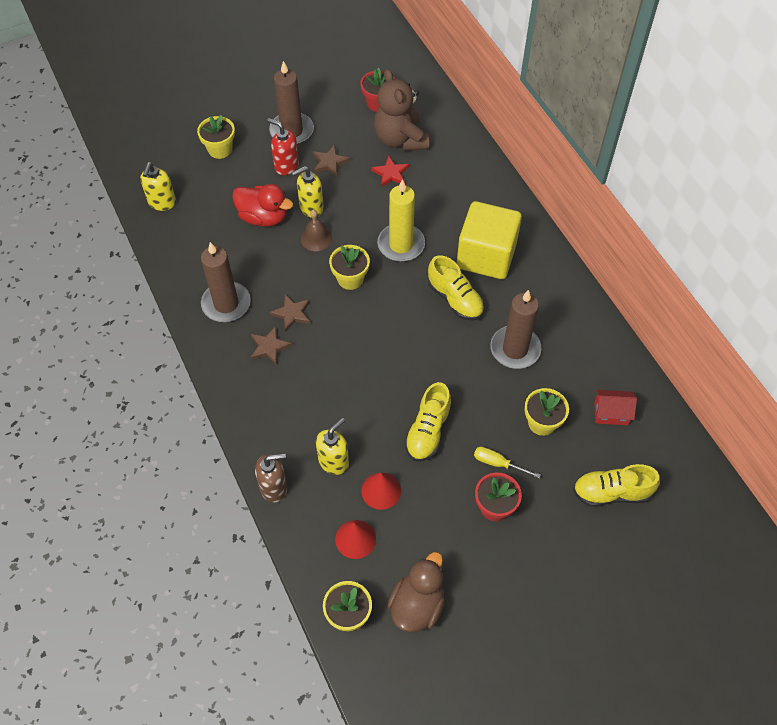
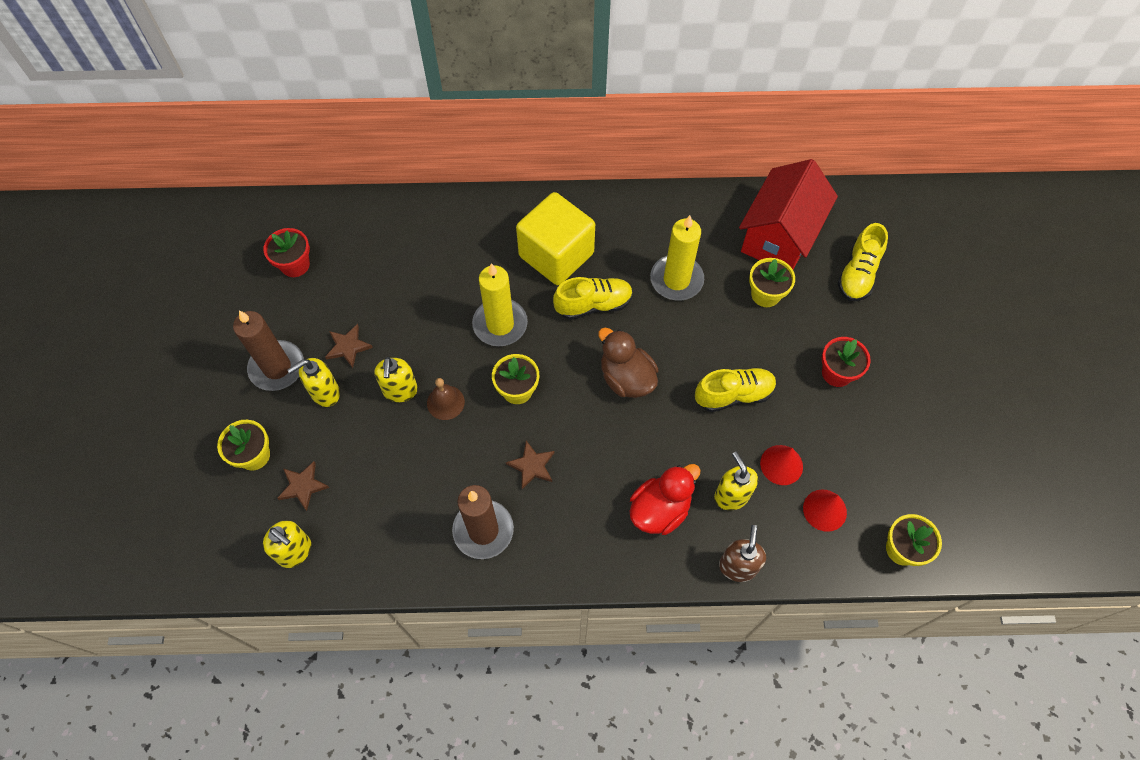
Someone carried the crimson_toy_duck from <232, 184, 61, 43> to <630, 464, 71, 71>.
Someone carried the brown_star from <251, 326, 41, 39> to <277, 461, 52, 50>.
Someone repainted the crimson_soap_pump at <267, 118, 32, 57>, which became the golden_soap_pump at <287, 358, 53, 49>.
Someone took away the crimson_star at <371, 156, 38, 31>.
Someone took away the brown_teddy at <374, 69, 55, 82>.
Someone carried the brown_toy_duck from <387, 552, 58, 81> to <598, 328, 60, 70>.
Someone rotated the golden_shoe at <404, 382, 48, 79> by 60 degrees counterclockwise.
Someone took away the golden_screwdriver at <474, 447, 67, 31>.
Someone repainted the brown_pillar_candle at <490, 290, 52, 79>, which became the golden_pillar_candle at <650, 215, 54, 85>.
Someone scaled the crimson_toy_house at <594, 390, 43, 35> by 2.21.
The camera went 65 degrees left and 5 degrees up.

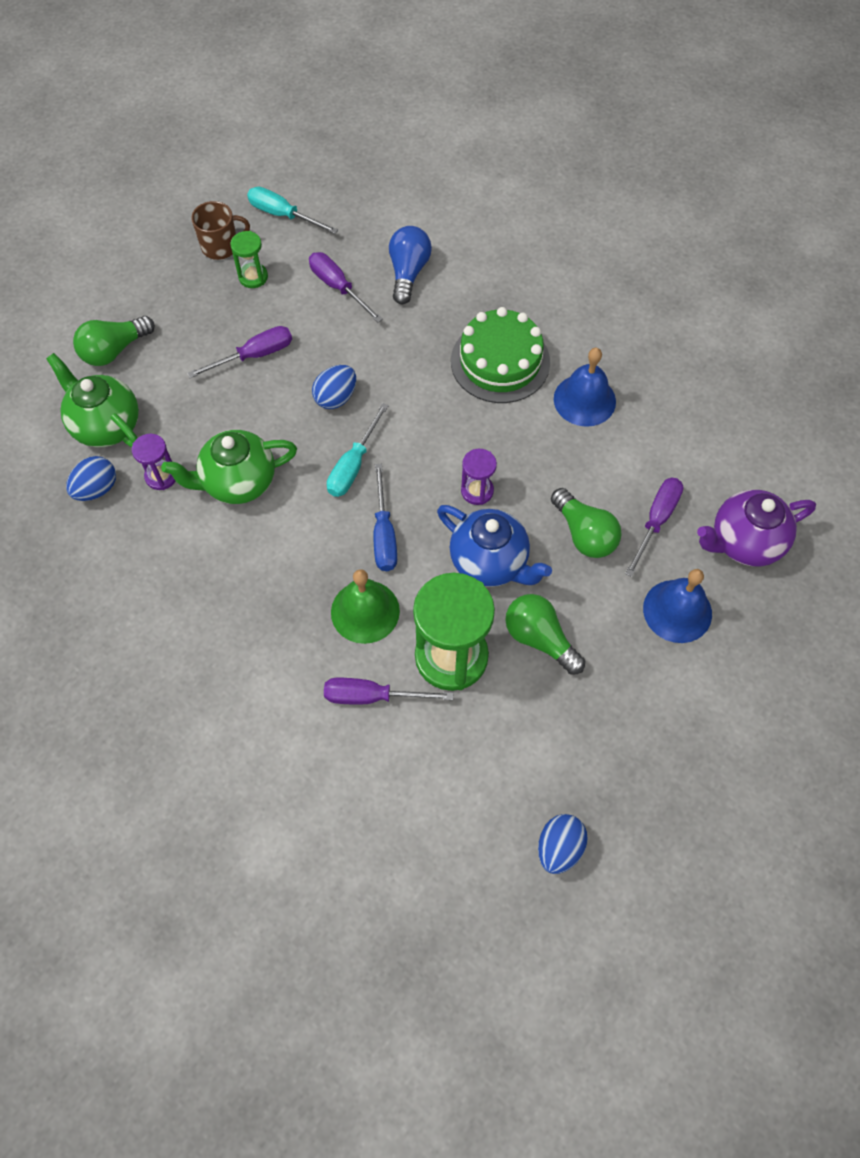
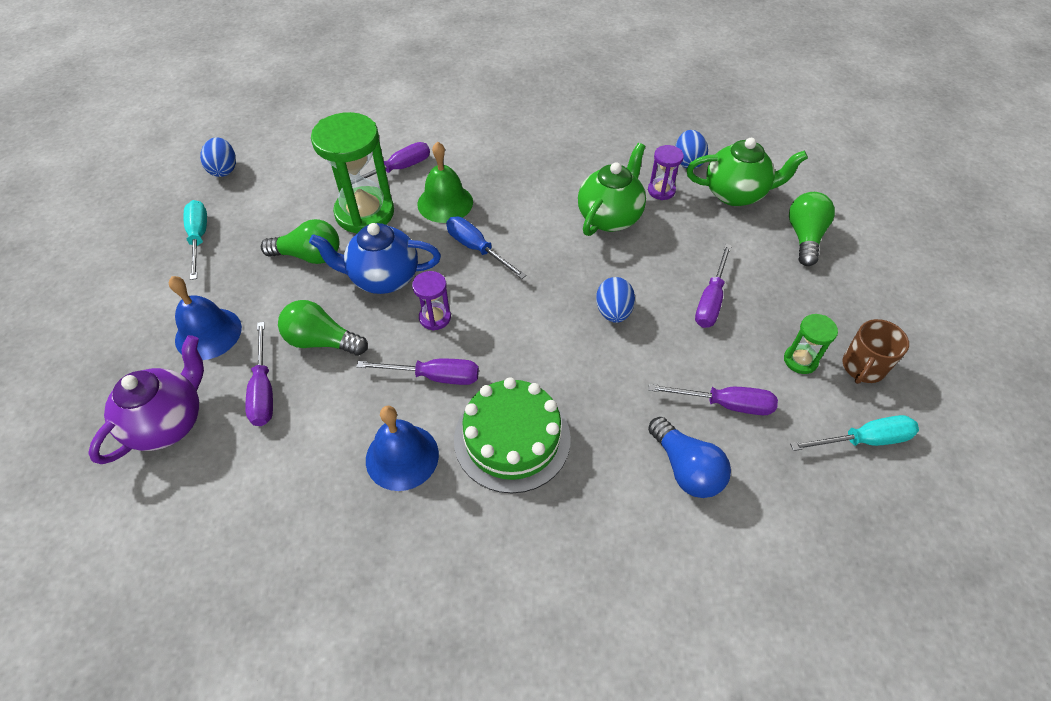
Someone carried the aqua_screwdriver from <327, 403, 62, 94> to <184, 200, 23, 80>.
Someone put down the purple_screwdriver at <356, 359, 123, 26>.
The camera went 140 degrees right and 10 degrees down.

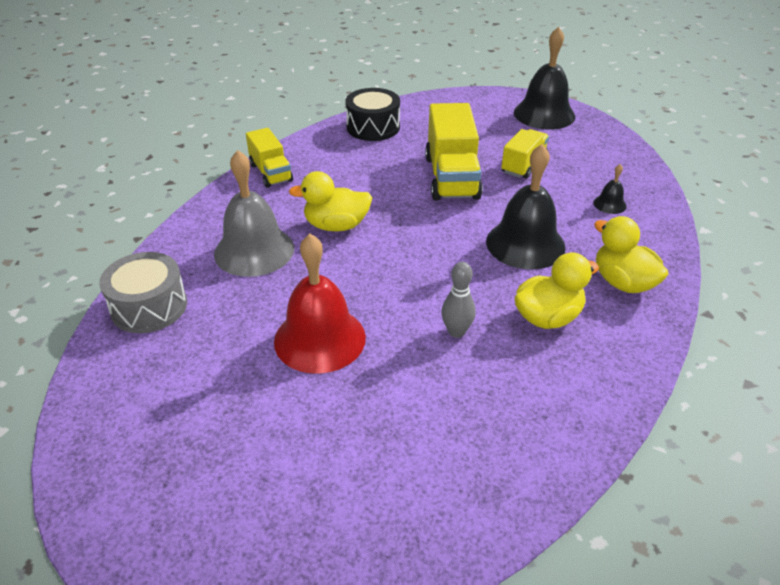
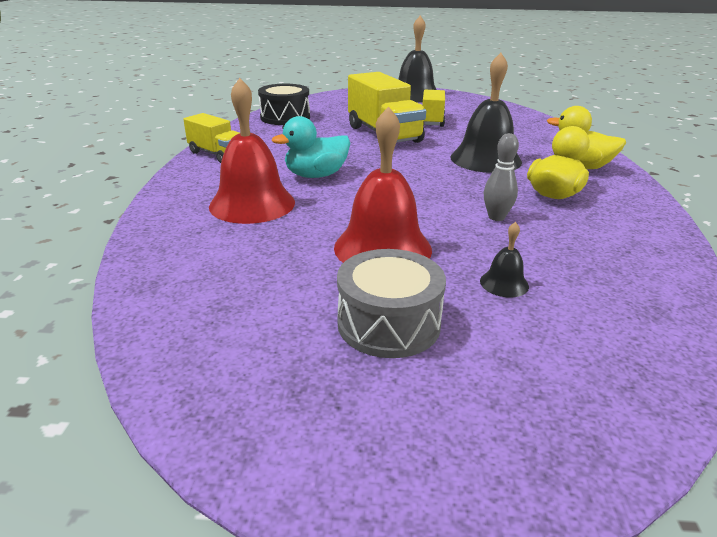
Someone carried the gray_snare_drum from <99, 252, 88, 81> to <337, 249, 109, 109>.
Someone repainted the gray_hand_bell at <214, 150, 80, 127>, which became the crimson_hand_bell at <209, 78, 86, 146>.
Someone repainted the golden_toy_duck at <289, 171, 83, 60>, which became the aqua_toy_duck at <272, 116, 78, 62>.
Someone carried the ebony_hand_bell from <593, 164, 34, 50> to <480, 222, 49, 75>.
The camera went 25 degrees left and 10 degrees down.

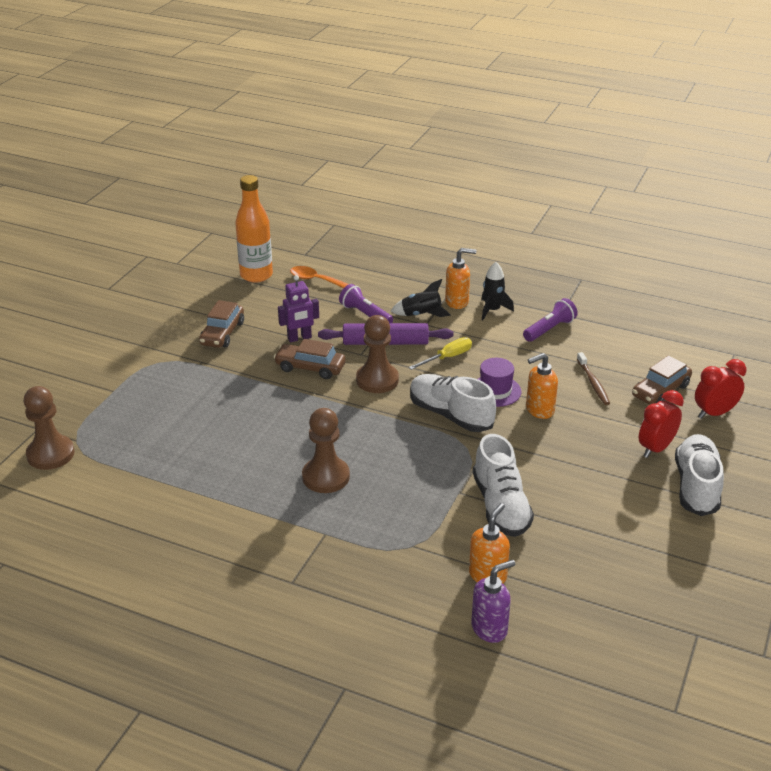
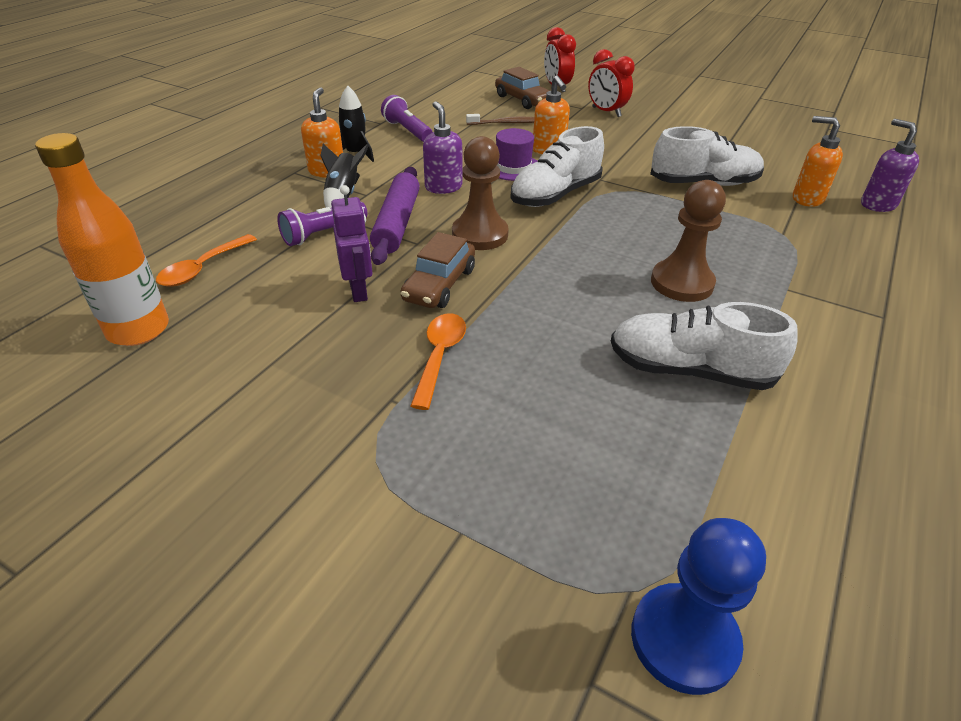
Someone repainted the brown_pawn at <24, 386, 51, 84>, which became the cobalt_pawn at <631, 518, 135, 177>.
Someone took away the brown_automobile at <199, 300, 45, 48>.
Someone swapped the golden_screwdriver at <409, 337, 63, 33> for the purple_soap_pump at <423, 101, 39, 93>.
Someone carried the white_shoe from <675, 434, 49, 82> to <611, 302, 187, 88>.
Someone put down the orange-coloured_tablespoon at <411, 314, 55, 96>.
The camera went 85 degrees left and 5 degrees up.

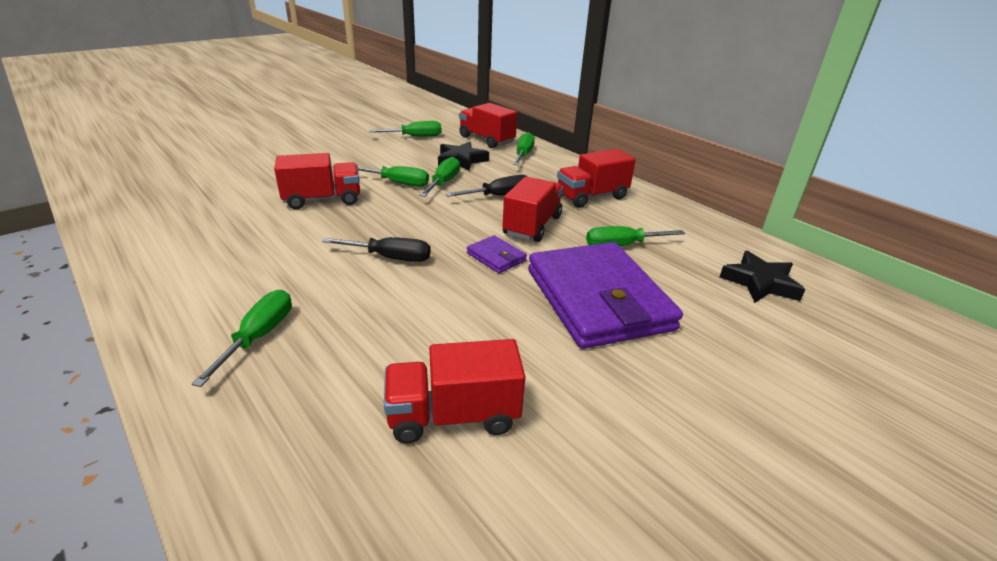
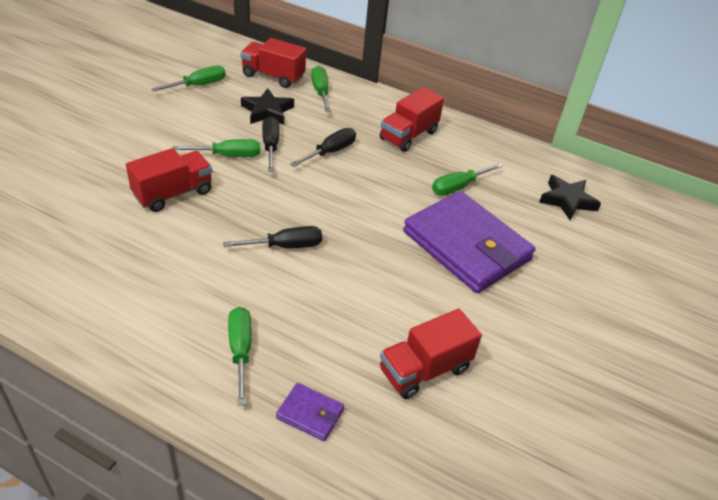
Someone repainted the leaf-green_screwdriver at <419, 157, 41, 40>, which became the ebony_screwdriver at <262, 116, 17, 56>.
Someone carried the purple_wallet from <467, 235, 60, 38> to <276, 383, 68, 58>.
Someone took away the crimson_lorry at <503, 177, 60, 65>.
The camera went 25 degrees left and 10 degrees up.

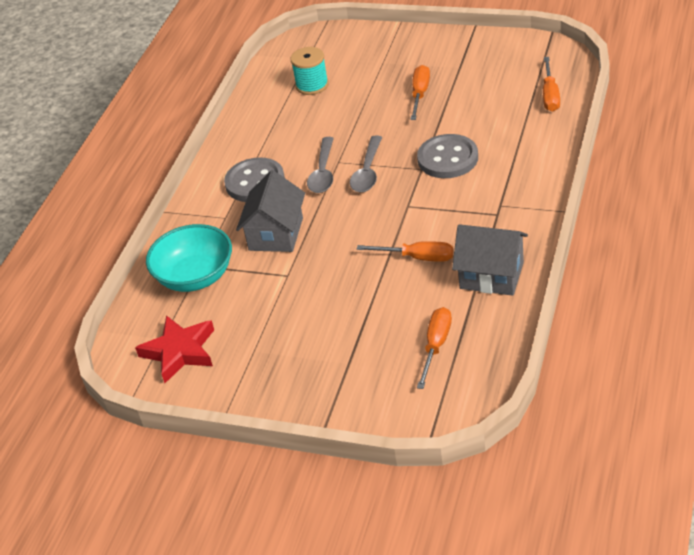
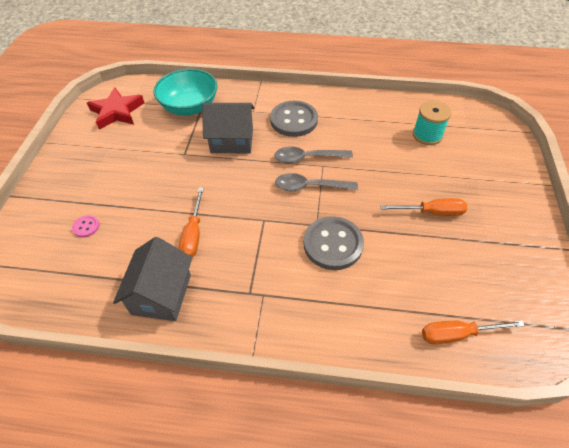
Someone took away the orange-coloured_screwdriver at <417, 307, 35, 82>.
Someone put down the rose-pink_sewing_button at <72, 215, 28, 23>.
The camera went 75 degrees right and 10 degrees up.

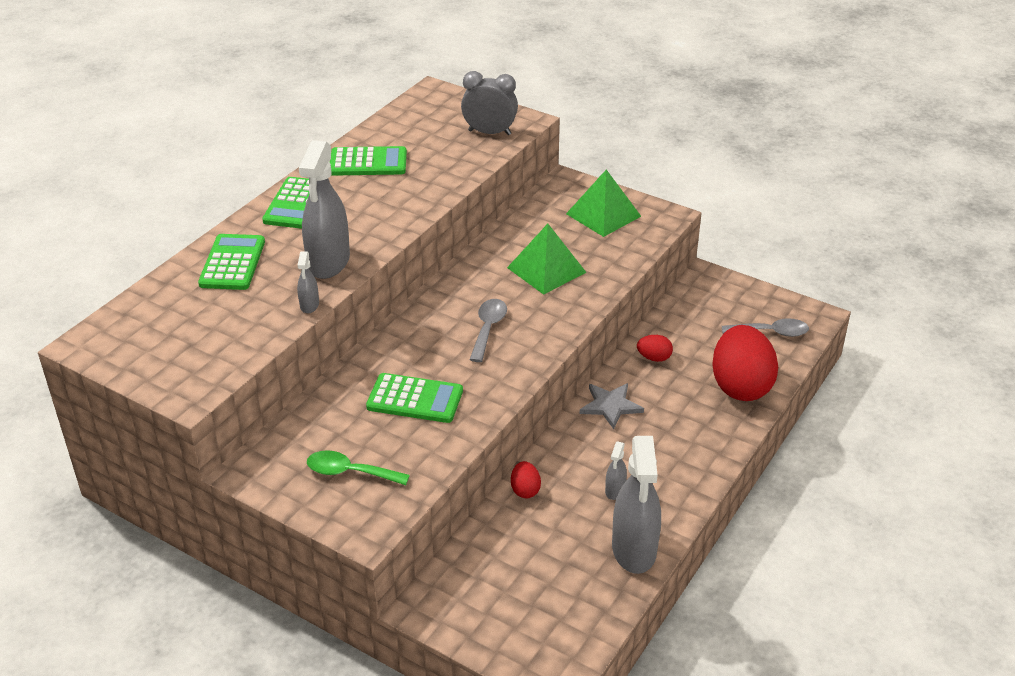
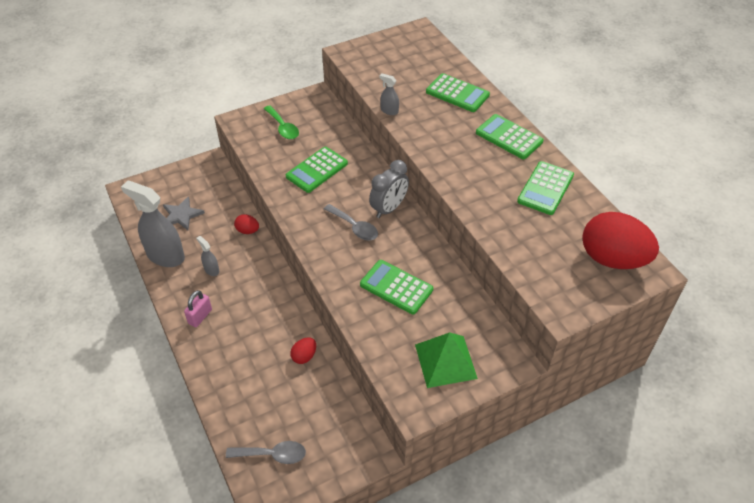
Someone took away the gray_sprayer at <299, 140, 51, 139>.
Someone rotated the leaf-green_tablespoon at <307, 450, 103, 35> by 105 degrees clockwise.
Someone carried the gray_alarm_clock from <461, 71, 57, 64> to <369, 160, 40, 58>.
Someone swapped the leaf-green_pyramid_shape at <507, 224, 80, 71> for the leaf-green_adding_machine at <360, 260, 73, 54>.
Someone carried the gray_star from <580, 383, 64, 46> to <163, 196, 42, 34>.
Someone carried the crimson_toy_egg from <712, 325, 66, 76> to <582, 212, 77, 57>.
Someone rotated the gray_tablespoon at <722, 318, 87, 19> by 120 degrees counterclockwise.
Someone put down the rose-pink_lock at <184, 290, 28, 37>.
The camera went 120 degrees right and 10 degrees up.

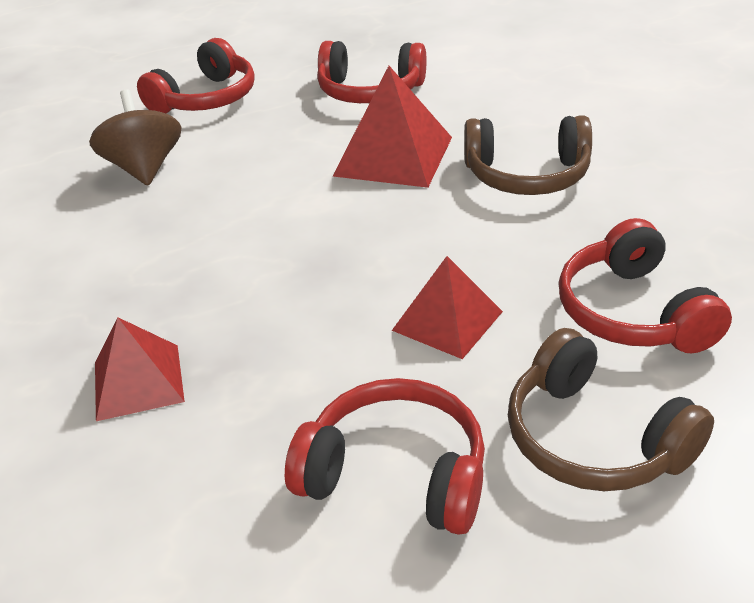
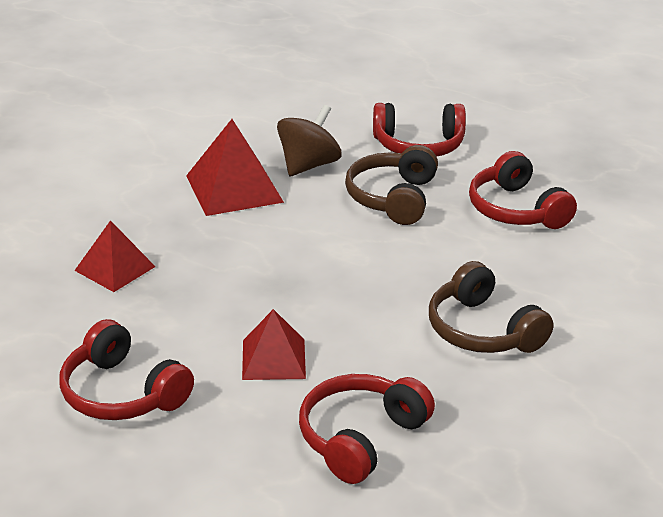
Someone rotated the crimson_over-ear_headphones at <285, 378, 200, 157> by 150 degrees clockwise.
Someone carried the crimson_pyramid_shape from <333, 66, 119, 122> to <186, 119, 98, 97>.
Someone carried the brown_over-ear_headphones from <508, 328, 206, 163> to <345, 145, 93, 80>.
The camera went 50 degrees right and 5 degrees down.

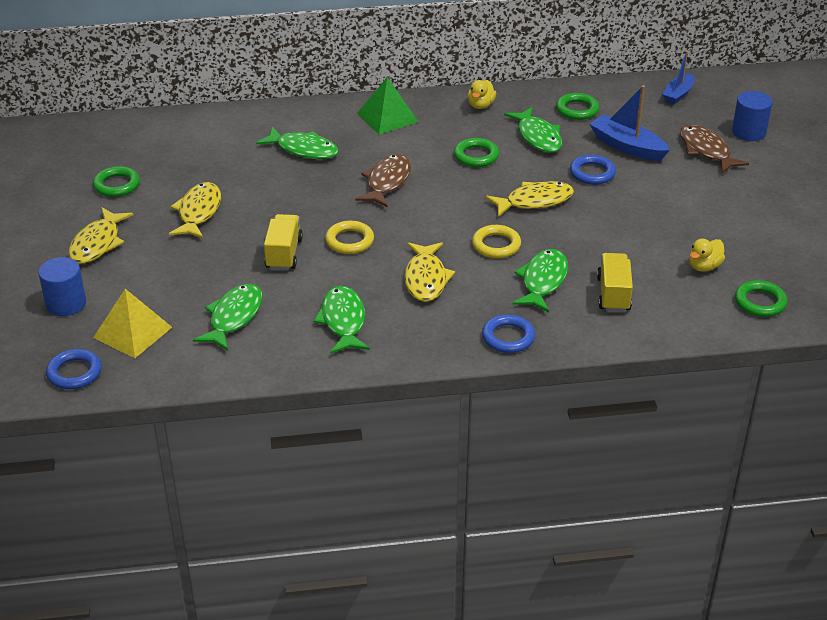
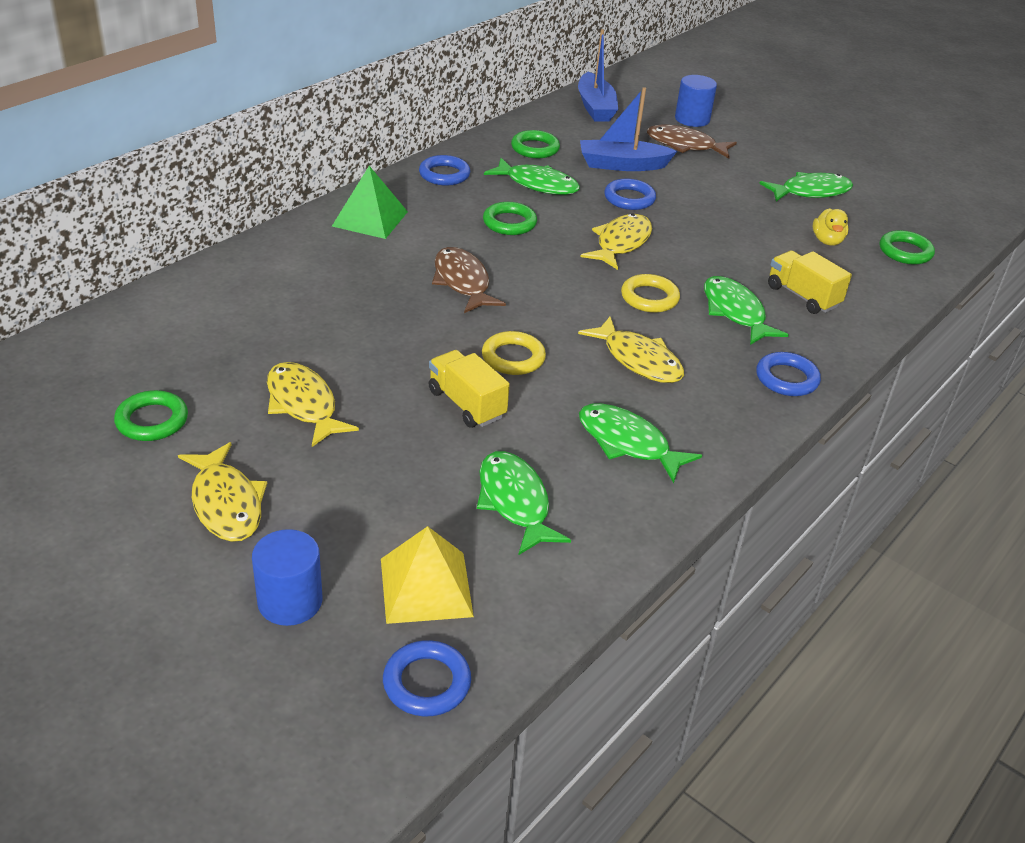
Someone carried the leaf-green_toy_fish from <256, 127, 83, 32> to <759, 172, 94, 29>.
Someone swapped the golden_toy_duck at <468, 80, 28, 29> for the cobalt_torus at <419, 155, 51, 31>.
Someone scaled the cobalt_boat at <662, 51, 33, 53> by 1.52.
The camera went 45 degrees left and 0 degrees up.

